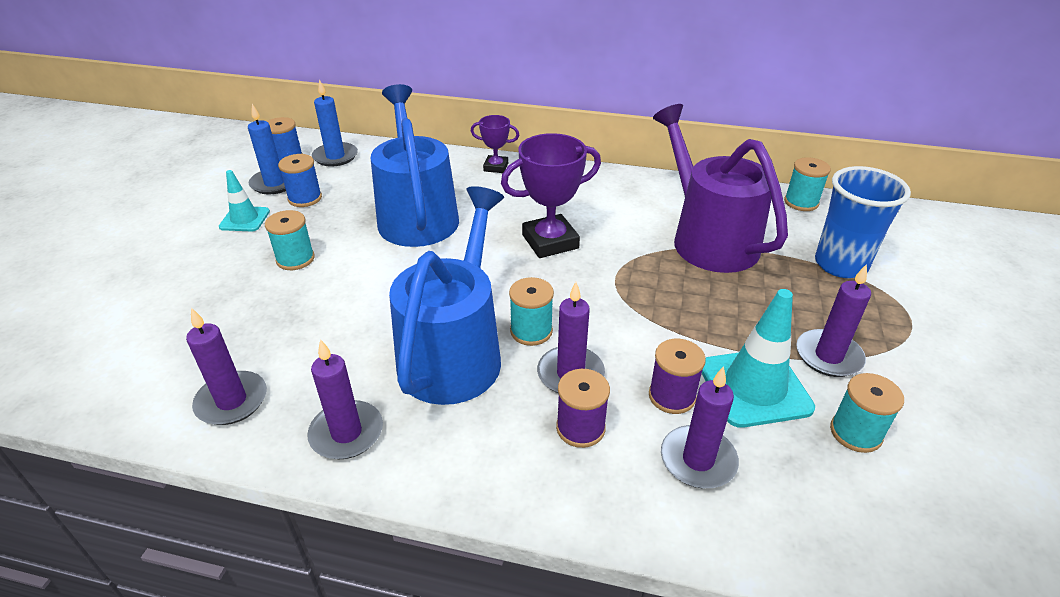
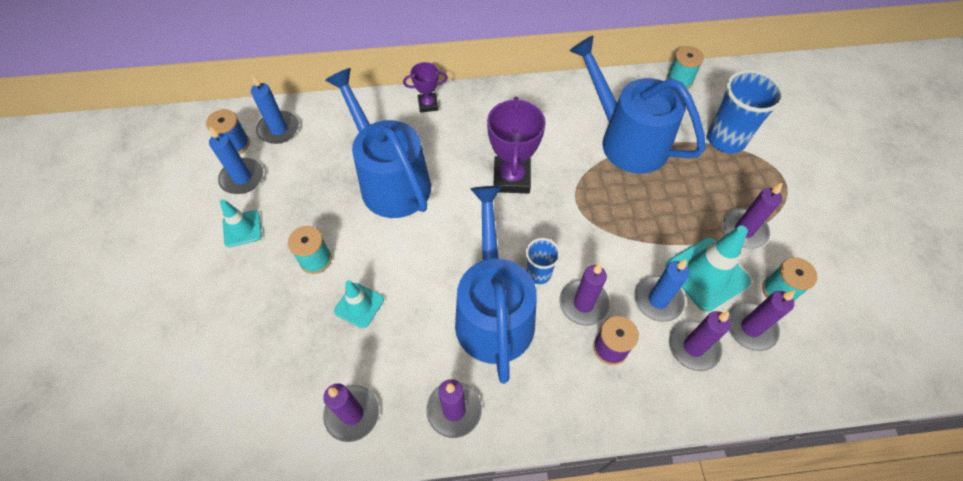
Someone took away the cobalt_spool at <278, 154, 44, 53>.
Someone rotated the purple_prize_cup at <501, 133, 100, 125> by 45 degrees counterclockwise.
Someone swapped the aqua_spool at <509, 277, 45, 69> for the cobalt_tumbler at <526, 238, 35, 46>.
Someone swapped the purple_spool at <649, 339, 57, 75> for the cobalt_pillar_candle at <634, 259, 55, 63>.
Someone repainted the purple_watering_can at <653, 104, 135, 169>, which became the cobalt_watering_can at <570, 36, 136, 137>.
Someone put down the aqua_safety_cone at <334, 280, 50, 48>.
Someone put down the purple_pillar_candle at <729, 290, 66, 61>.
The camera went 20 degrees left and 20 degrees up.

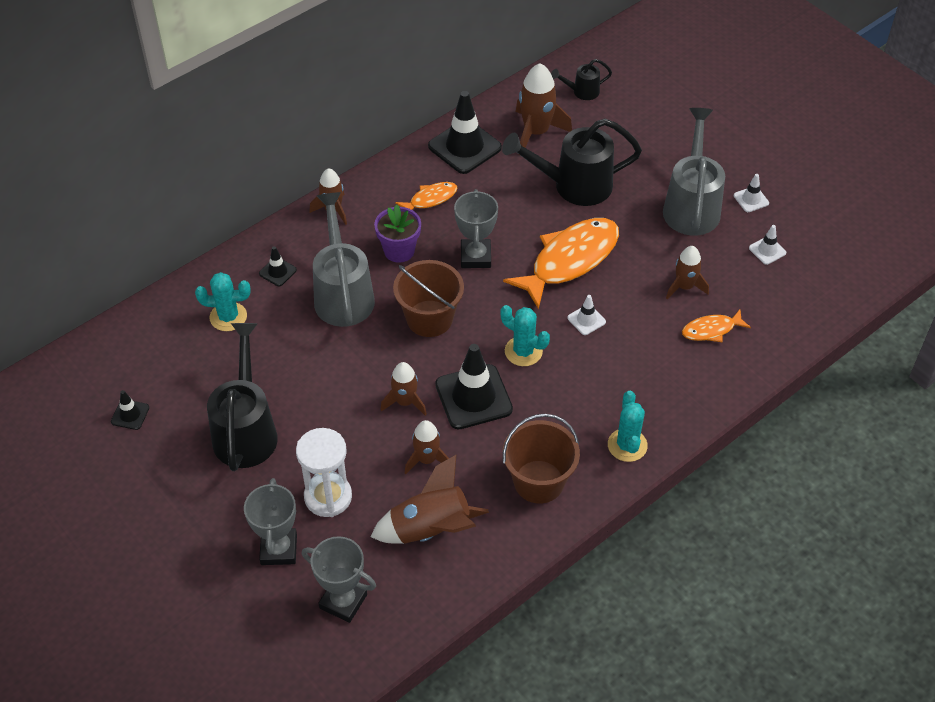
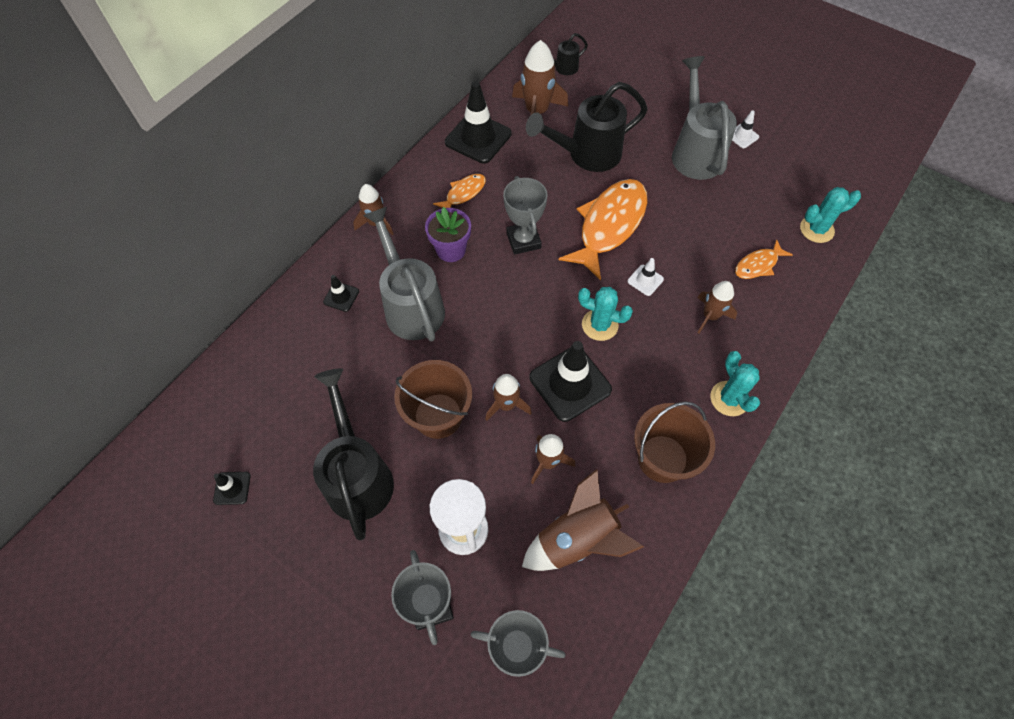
Someone carried the aqua_cactus from <195, 272, 56, 59> to <800, 187, 61, 56>.
Someone carried the brown_sand_bucket from <393, 260, 71, 77> to <394, 360, 78, 79>.
Someone carried the brown_toy_rocket from <666, 246, 43, 53> to <697, 281, 40, 53>.
Someone took away the white_safety_cone at <749, 225, 37, 40>.
The camera went 15 degrees left and 10 degrees up.

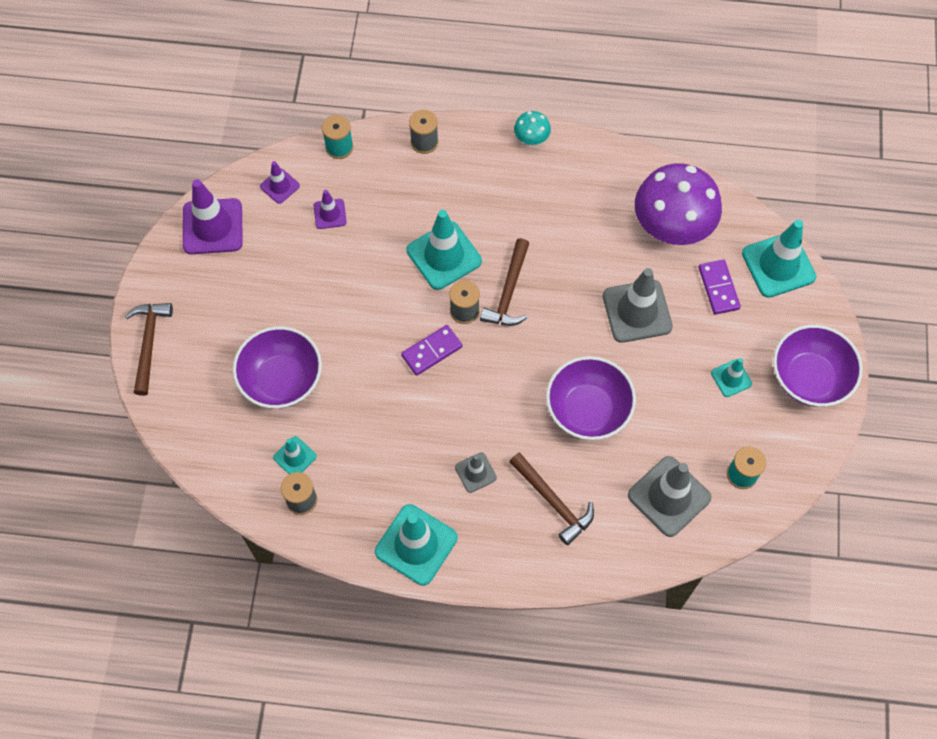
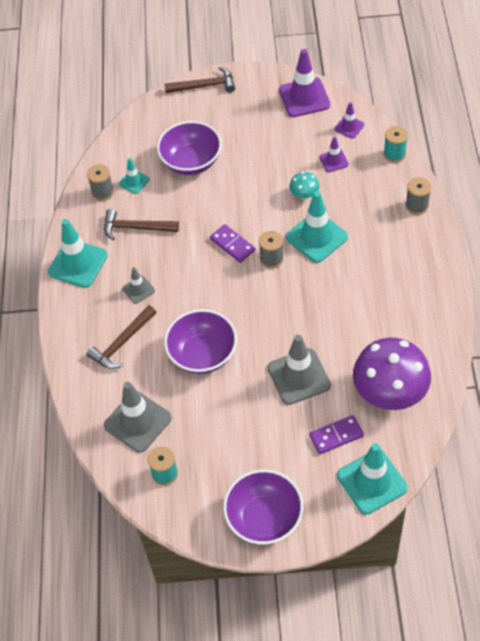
Someone carried the brown_claw_hammer from <480, 238, 49, 88> to <104, 209, 75, 32>.
Someone carried the aqua_mushroom from <514, 111, 37, 34> to <289, 172, 30, 28>.
Someone took away the aqua_safety_cone at <711, 358, 41, 39>.
The camera went 85 degrees right and 10 degrees down.

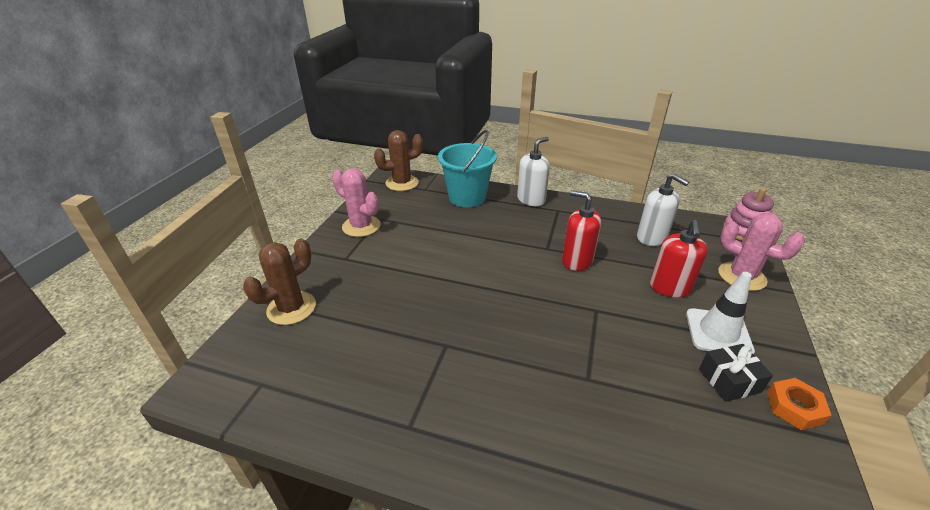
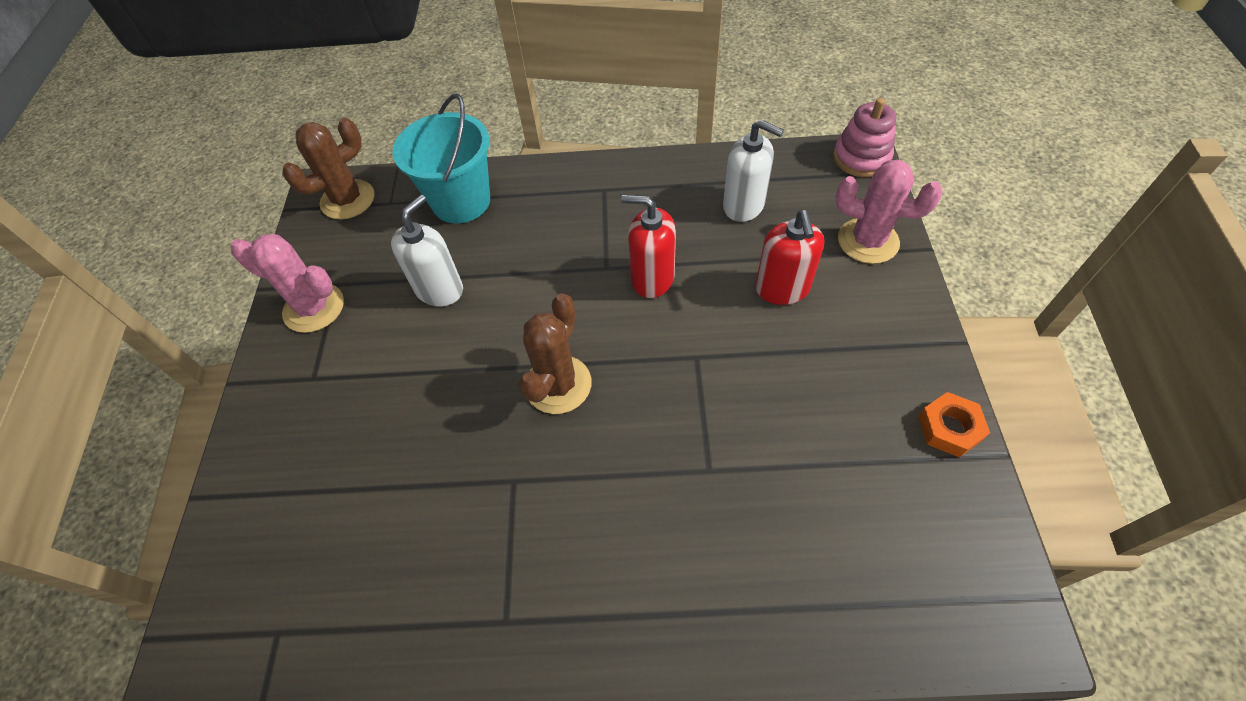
Someone carried the brown_cactus from <243, 239, 73, 86> to <518, 293, 73, 121>.
Someone carried the white_soap_pump from <517, 137, 33, 69> to <391, 195, 72, 112>.
Someone took away the white_safety_cone at <686, 272, 69, 82>.
Someone took away the ebony_gift at <699, 344, 74, 58>.
The camera went 15 degrees left and 20 degrees up.

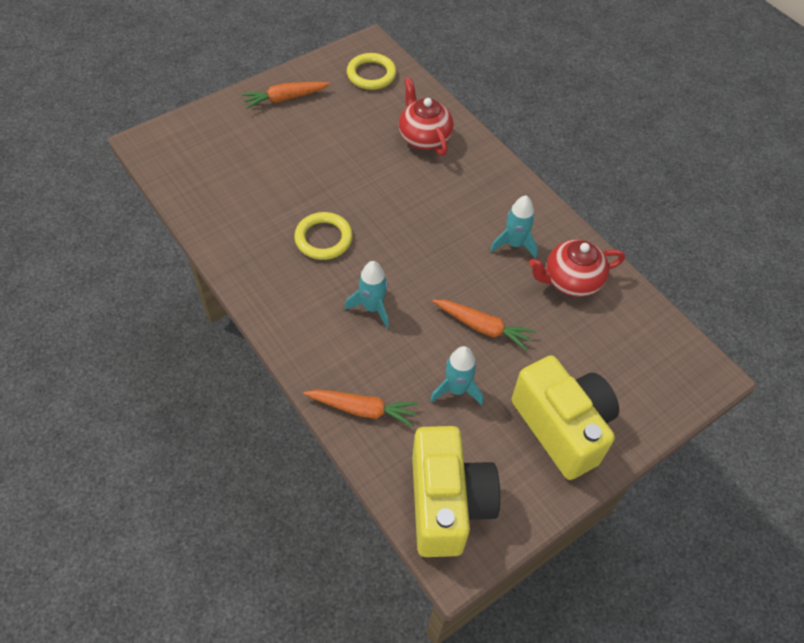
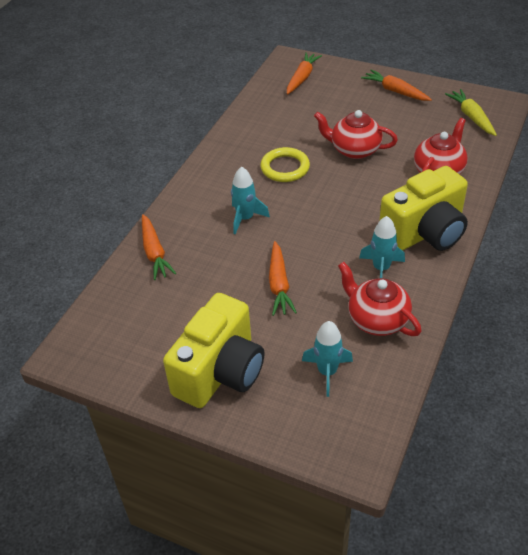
Someone swapped the golden_torus at <347, 53, 49, 37> for the golden_toy_carrot at <445, 89, 52, 47>.
Someone carried the golden_photo_camera from <412, 426, 88, 131> to <379, 166, 89, 85>.
Someone carried the aqua_toy_rocket from <430, 346, 53, 59> to <302, 321, 51, 76>.
Someone put down the orange-coloured_toy_carrot at <287, 52, 35, 42>.
Someone put down the crimson_teapot at <314, 110, 84, 49>.
The camera went 65 degrees right and 10 degrees down.

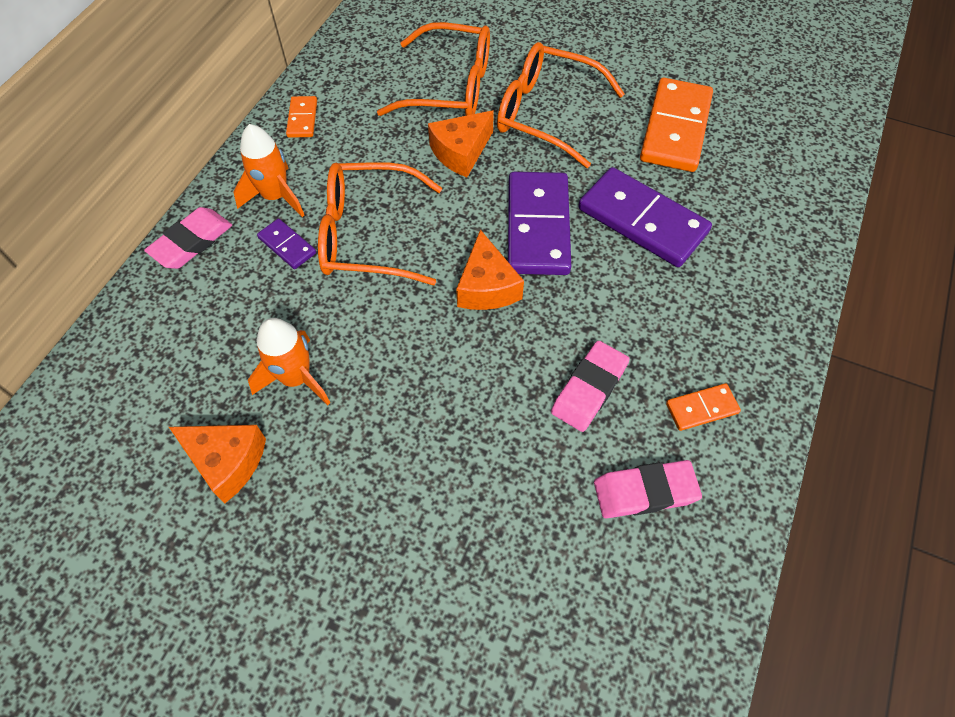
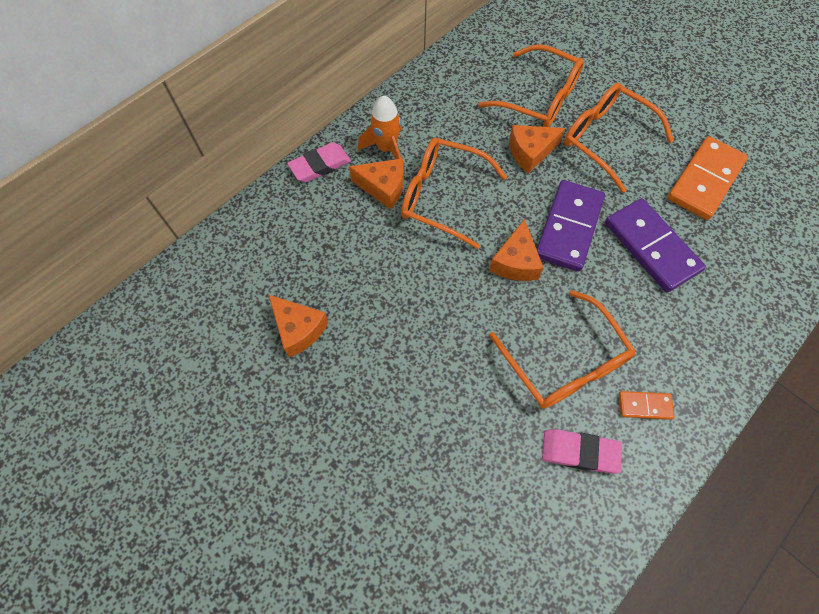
Someone took away the orange-coloured_toy_rocket at <248, 318, 83, 87>.
Someone swapped the purple_domino_piece at <257, 219, 59, 50> for the orange-coloured_cheese_wedge at <349, 158, 55, 52>.
Someone took away the orange-coloured_domino_piece at <286, 96, 31, 42>.
Someone swapped the rose-pink_gum_eraser at <551, 341, 79, 91> for the orange-coloured_eyeglasses at <489, 290, 147, 119>.
The camera went 20 degrees right and 5 degrees up.

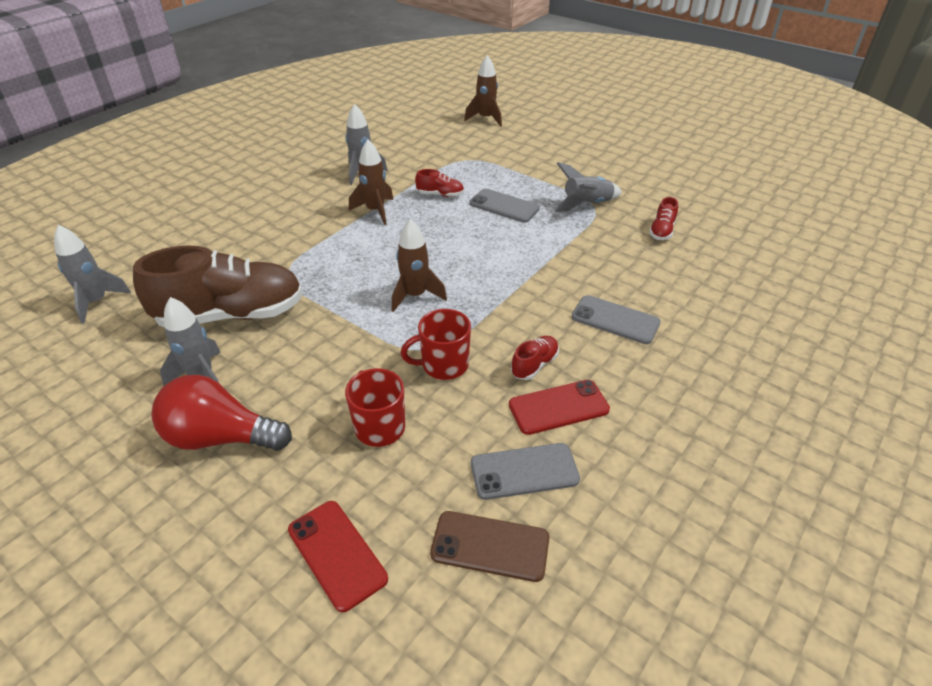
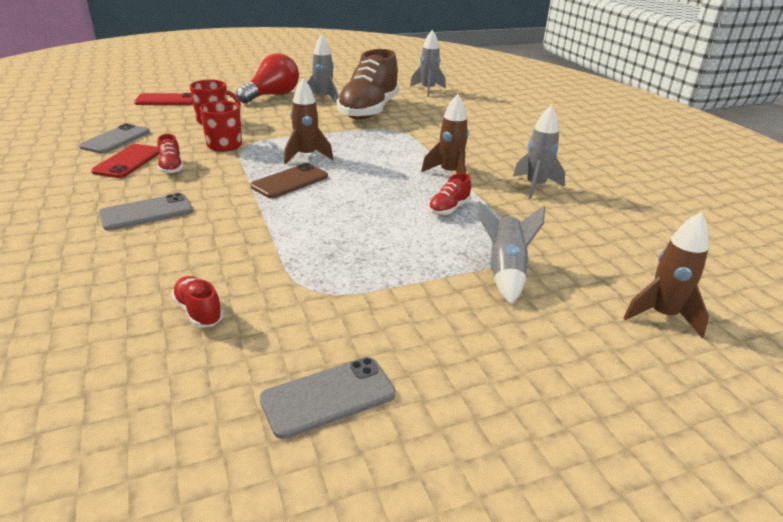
Someone carried the brown_smartphone from <430, 511, 120, 71> to <250, 163, 78, 35>.
Someone carried the gray_smartphone from <469, 189, 71, 34> to <260, 357, 136, 82>.
Someone carried the gray_toy_rocket from <554, 162, 68, 50> to <477, 201, 68, 103>.
The camera went 120 degrees right and 10 degrees down.

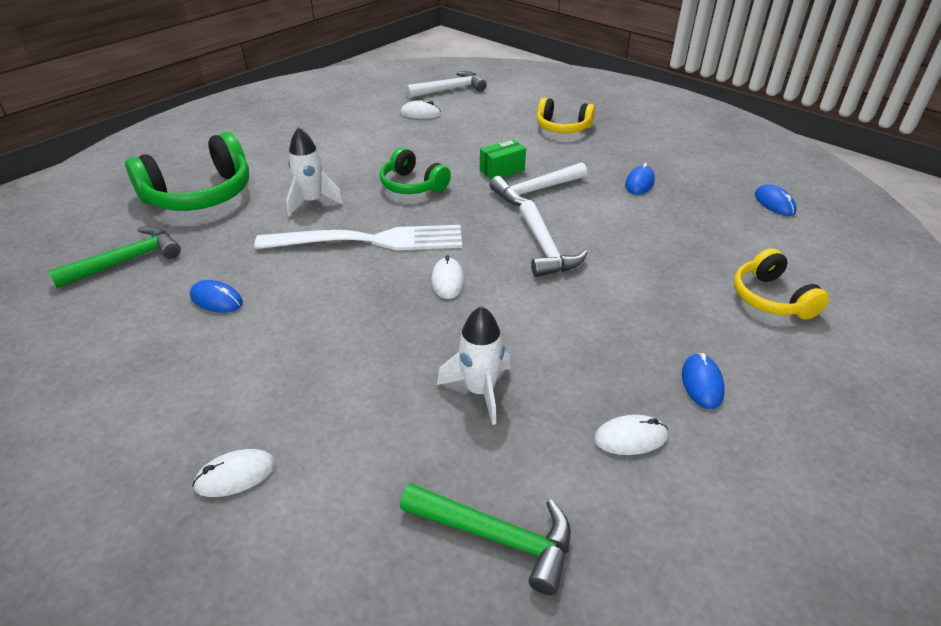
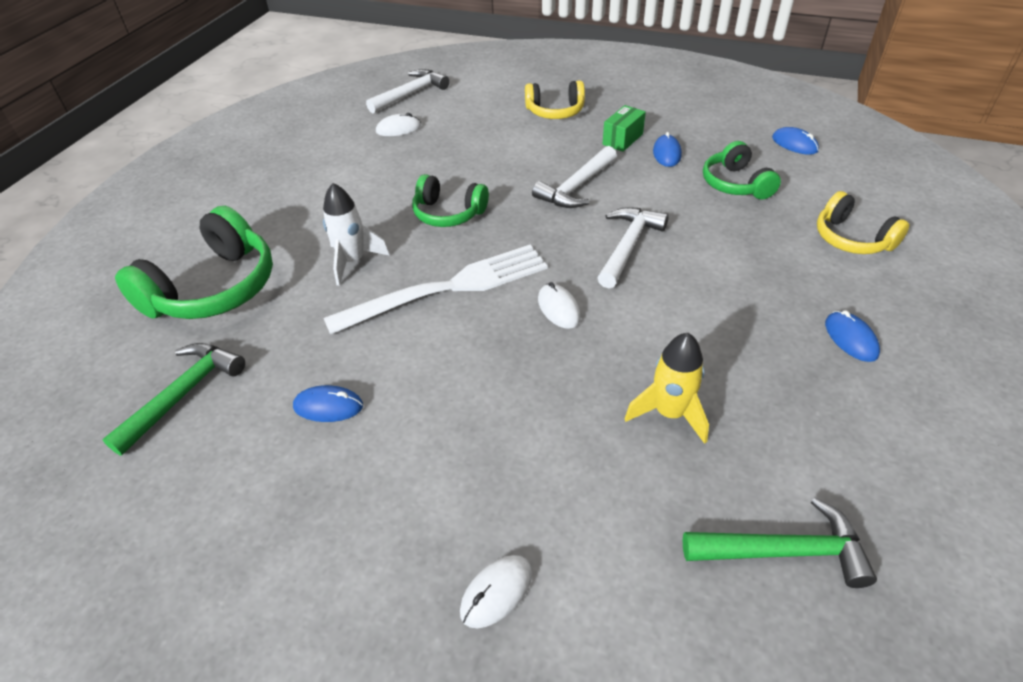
Someone repainted the white_toy_rocket at <437, 306, 73, 119>, which became the golden_toy_rocket at <625, 333, 84, 111>.
Someone carried the leaf-green_box from <480, 139, 46, 41> to <603, 105, 43, 47>.
Someone rotated the white_claw_hammer at <519, 200, 69, 77> by 120 degrees counterclockwise.
Someone took away the white_computer_mouse at <594, 415, 74, 40>.
Someone put down the leaf-green_over-ear_headphones at <703, 141, 78, 59>.
The camera went 20 degrees left and 5 degrees up.

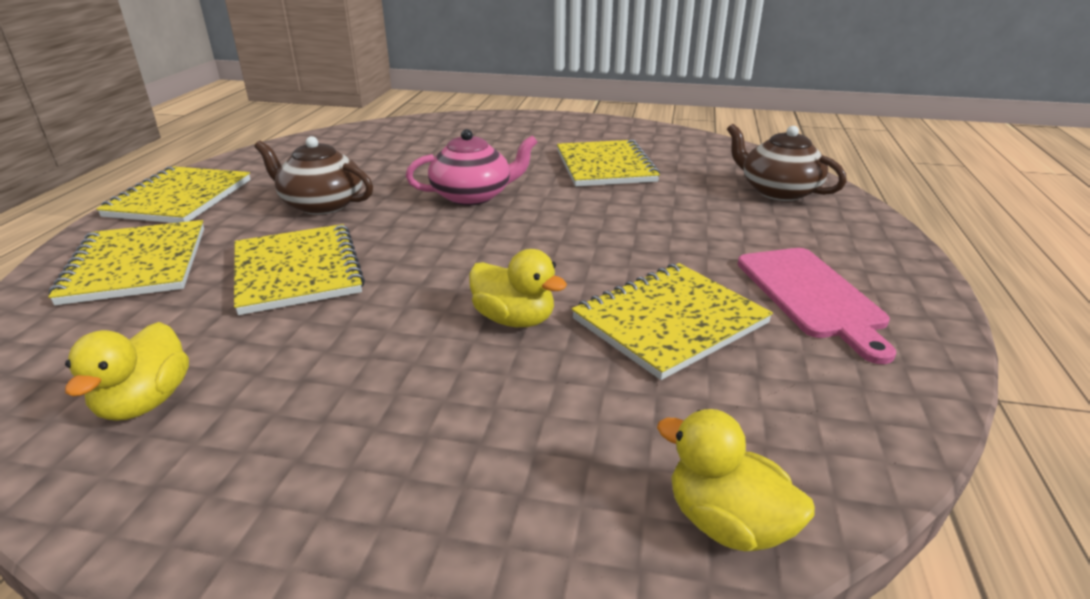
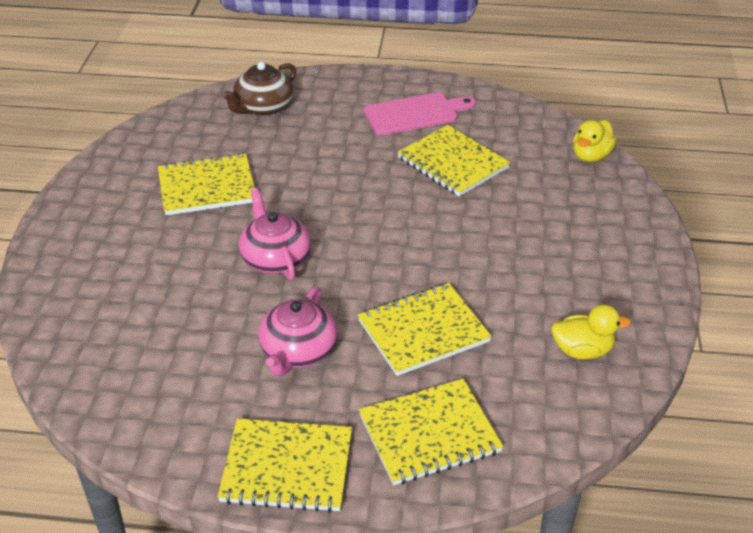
Someone repainted the brown_teapot at <255, 136, 118, 79>, which became the rose-pink_teapot at <258, 287, 79, 90>.
Someone took away the golden_toy_duck at <469, 249, 98, 78>.
The camera went 95 degrees left and 10 degrees up.

